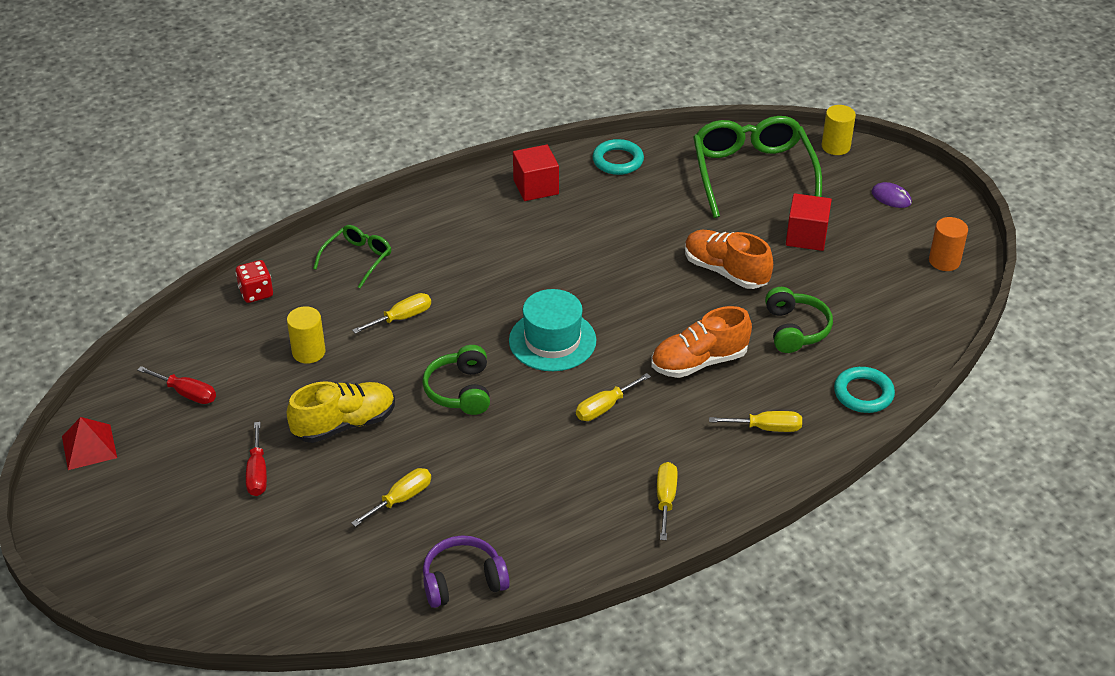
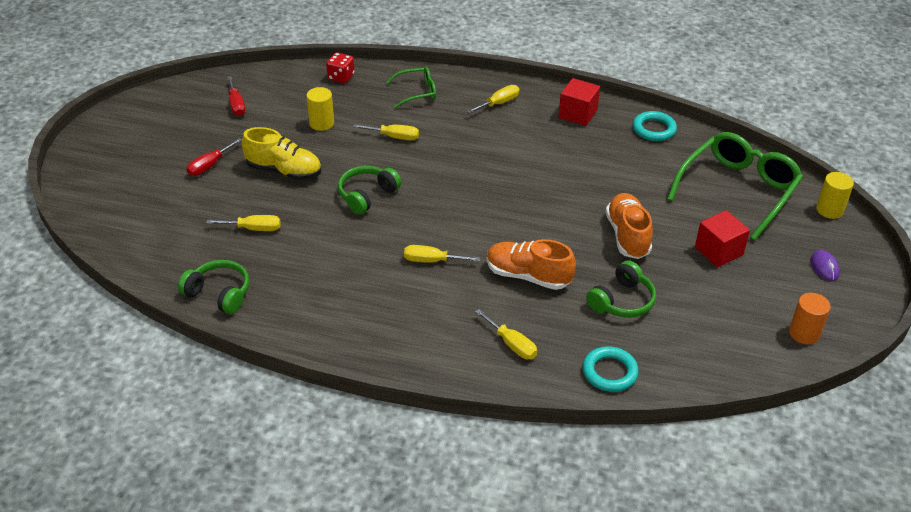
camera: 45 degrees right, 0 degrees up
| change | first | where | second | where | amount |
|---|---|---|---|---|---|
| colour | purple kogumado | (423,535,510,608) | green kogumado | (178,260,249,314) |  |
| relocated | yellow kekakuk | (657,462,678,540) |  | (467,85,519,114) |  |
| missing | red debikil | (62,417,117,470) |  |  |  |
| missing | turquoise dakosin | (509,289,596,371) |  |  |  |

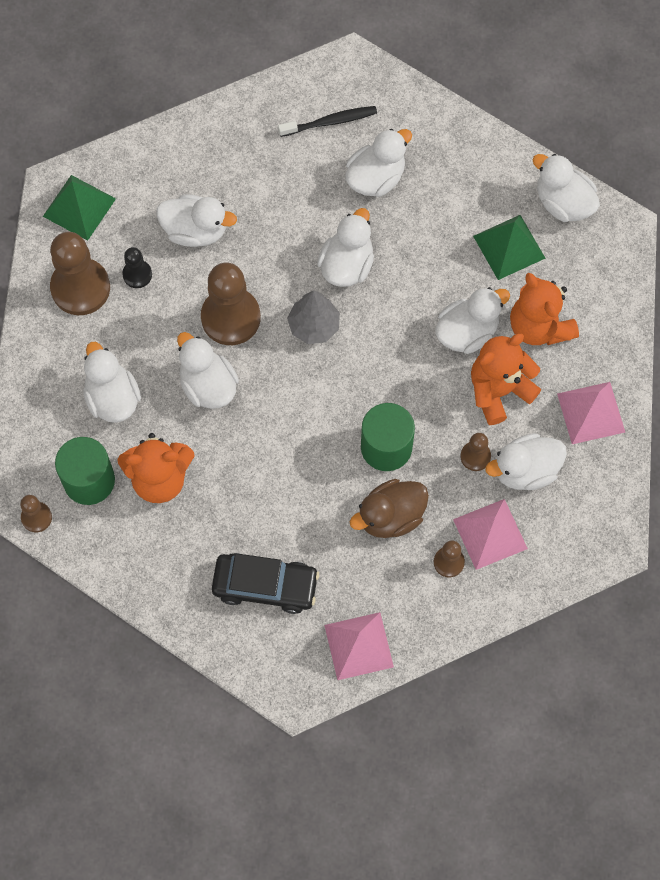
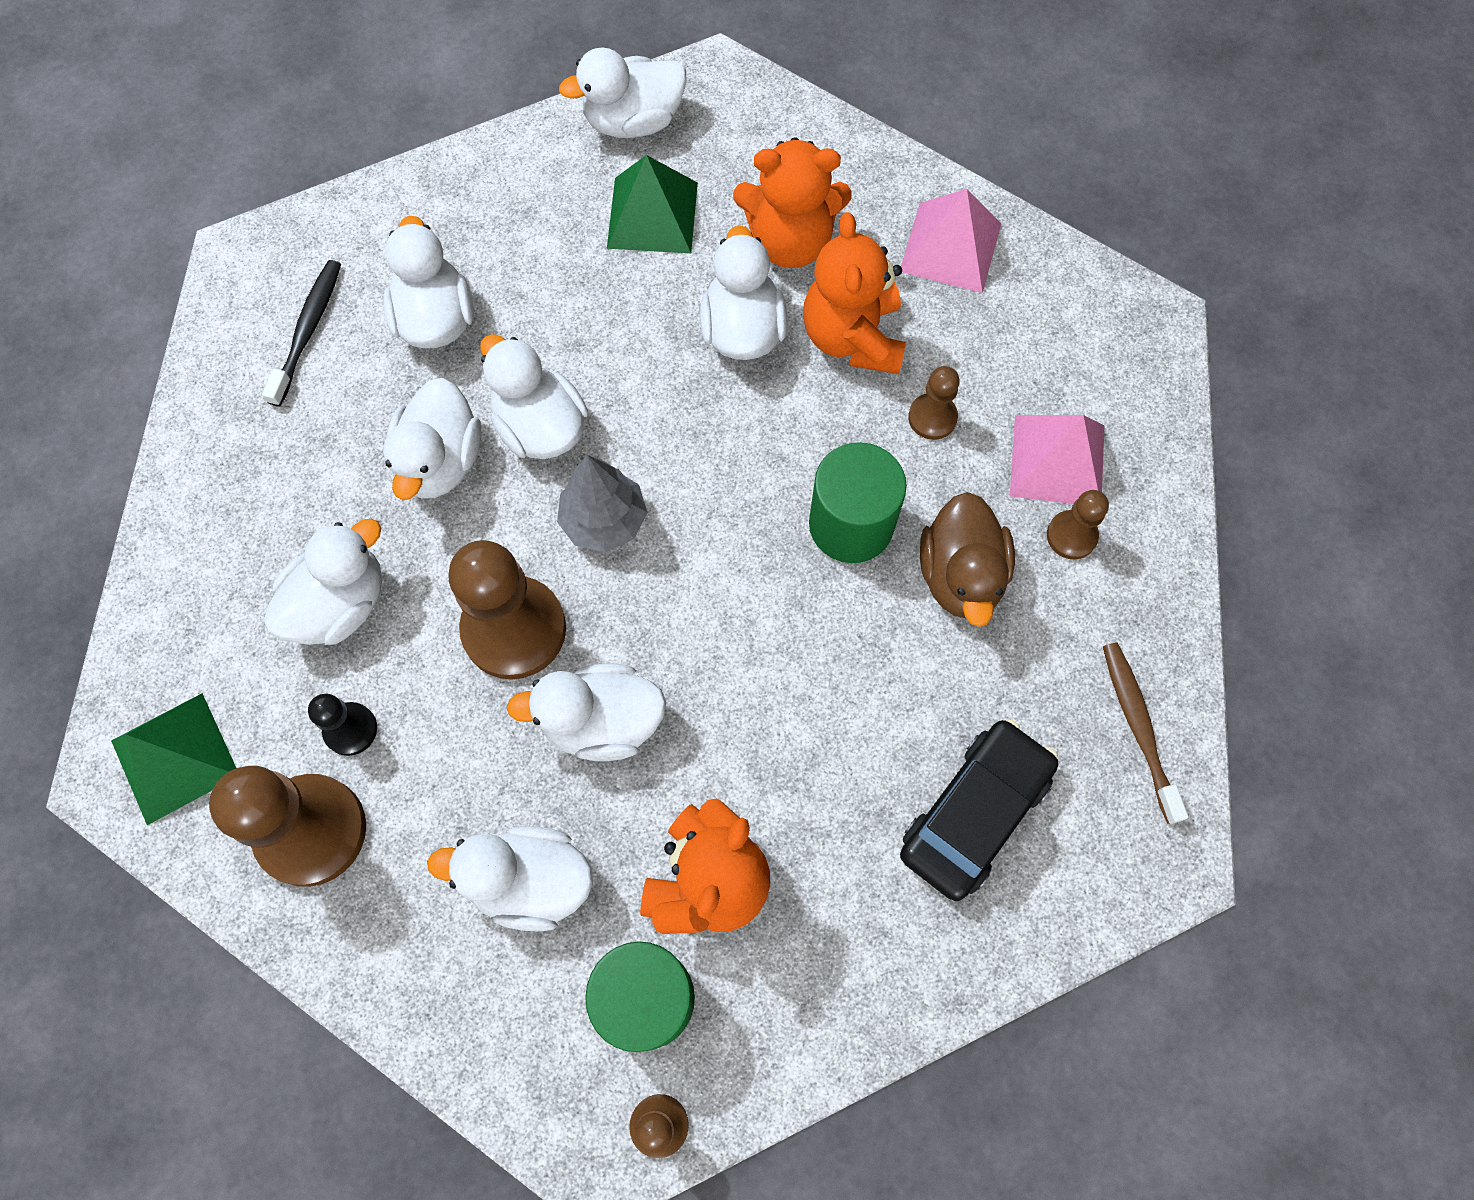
camera: 60 degrees left, 0 degrees up
| change | first | where | second | where | amount |
|---|---|---|---|---|---|
| relocated | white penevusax | (485,433,567,490) |  | (383,378,481,500) |  |
| exchanged | pink debikil | (324,612,394,680) | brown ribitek | (1103,642,1188,824) |  |

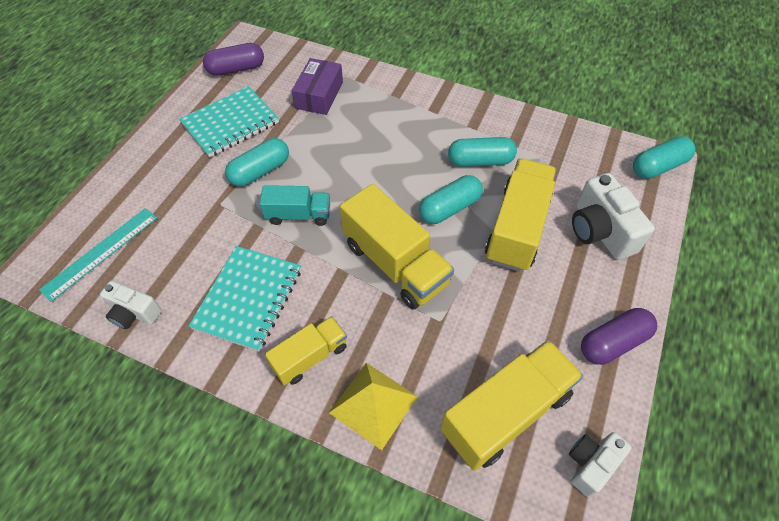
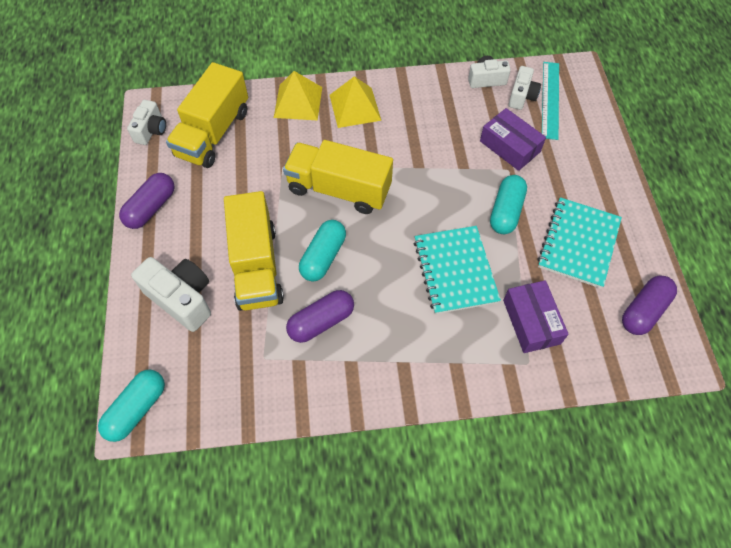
camera: 150 degrees right, 5 degrees up
| change | first | where | second | where | amount |
|---|---|---|---|---|---|
| colour | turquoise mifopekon | (448,137,517,167) | purple mifopekon | (286,290,354,343) |  |
| exchanged | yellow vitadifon | (265,316,347,385) | yellow debikil | (330,76,381,128) |  |
| relocated | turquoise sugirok | (189,246,301,352) |  | (414,226,501,314) |  |
| appeared |  |  | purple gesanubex | (480,108,546,171) |  |
| appeared |  |  | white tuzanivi | (508,66,541,110) |  |
| missing | turquoise vitadifon | (259,185,330,226) |  |  |  |

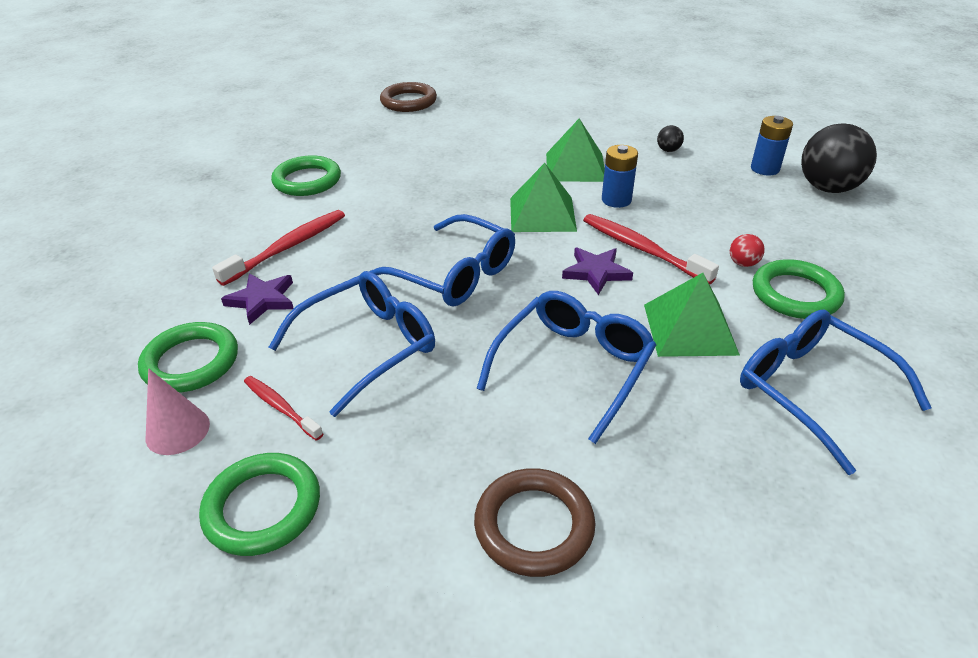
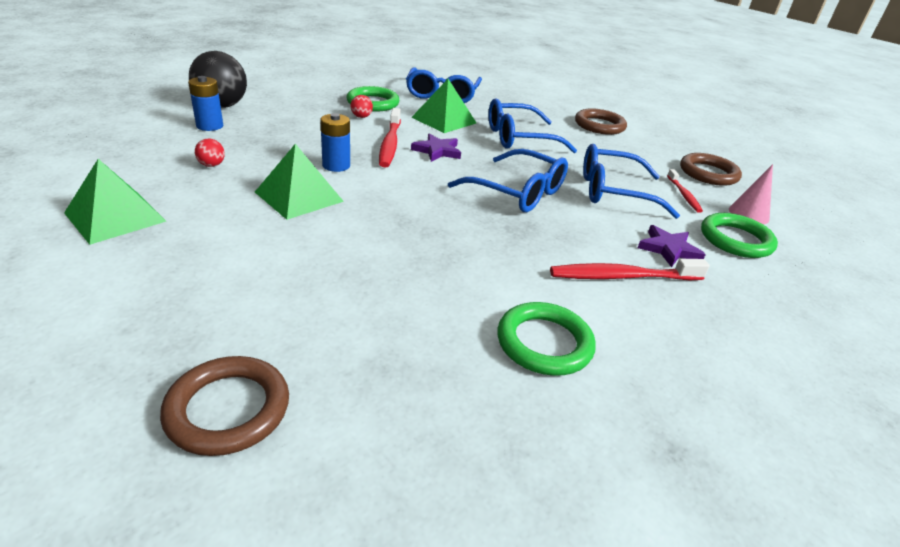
camera: 140 degrees left, 5 degrees down
| change | first | where | second | where | amount |
|---|---|---|---|---|---|
| relocated | green debikil | (510,163,577,232) |  | (64,159,166,245) |  |
| colour | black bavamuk | (657,125,684,152) | red bavamuk | (195,139,225,167) |  |
| spun | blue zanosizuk | (369,214,515,306) |  | (448,149,568,212) | 135 degrees clockwise |
| colour | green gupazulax | (199,453,320,556) | brown gupazulax | (680,153,742,186) |  |

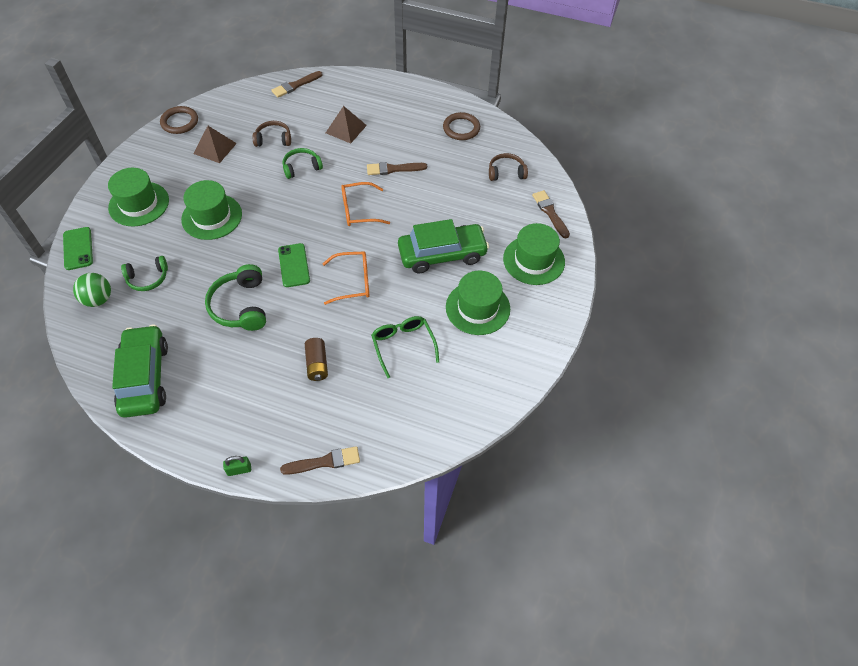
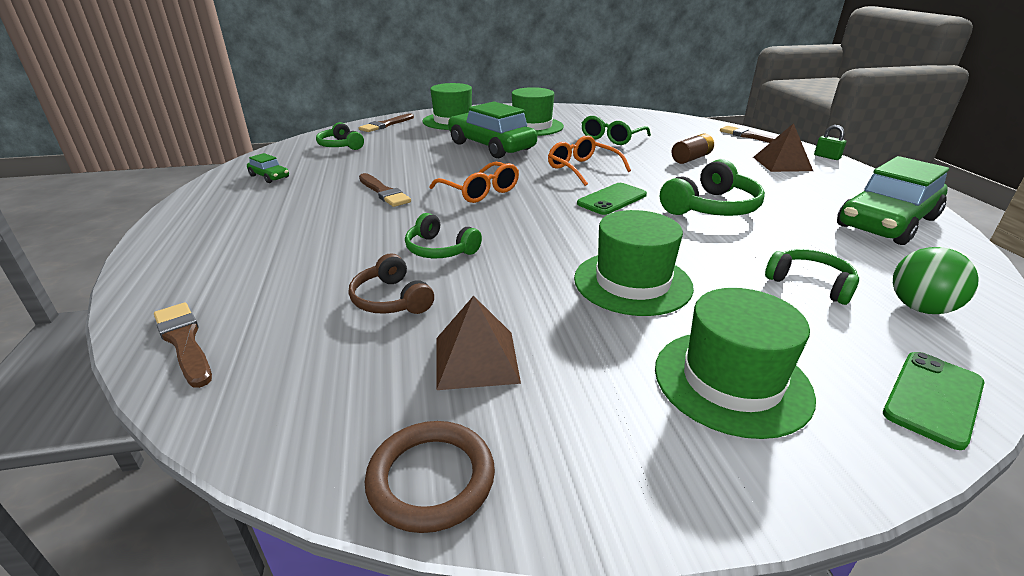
camera: 120 degrees left, 25 degrees down
| change | first | where | second | where | amount |
|---|---|---|---|---|---|
| spun | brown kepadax | (272,71,323,97) |  | (154,303,212,388) | 150 degrees counterclockwise |
| exchanged | brown gupazulax | (443,112,480,140) | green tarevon | (247,153,289,183) |  |
| colour | brown kogumado | (489,153,528,181) | green kogumado | (316,122,364,150) |  |
| relocated | brown debikil | (326,106,367,143) |  | (753,123,813,172) |  |

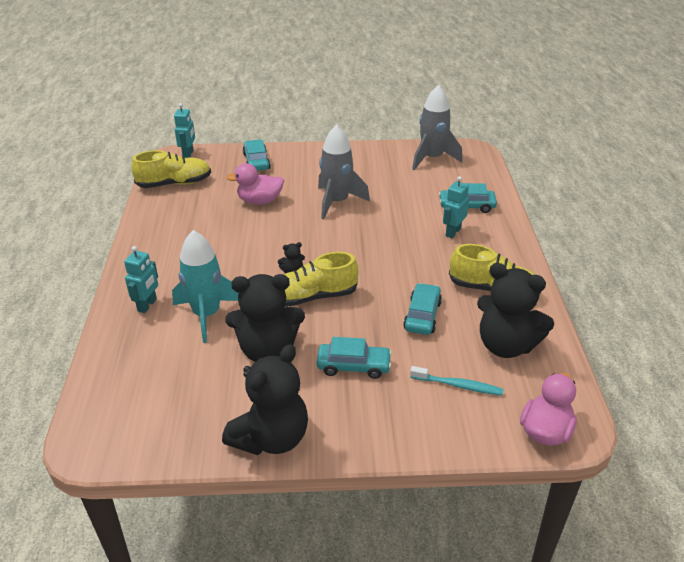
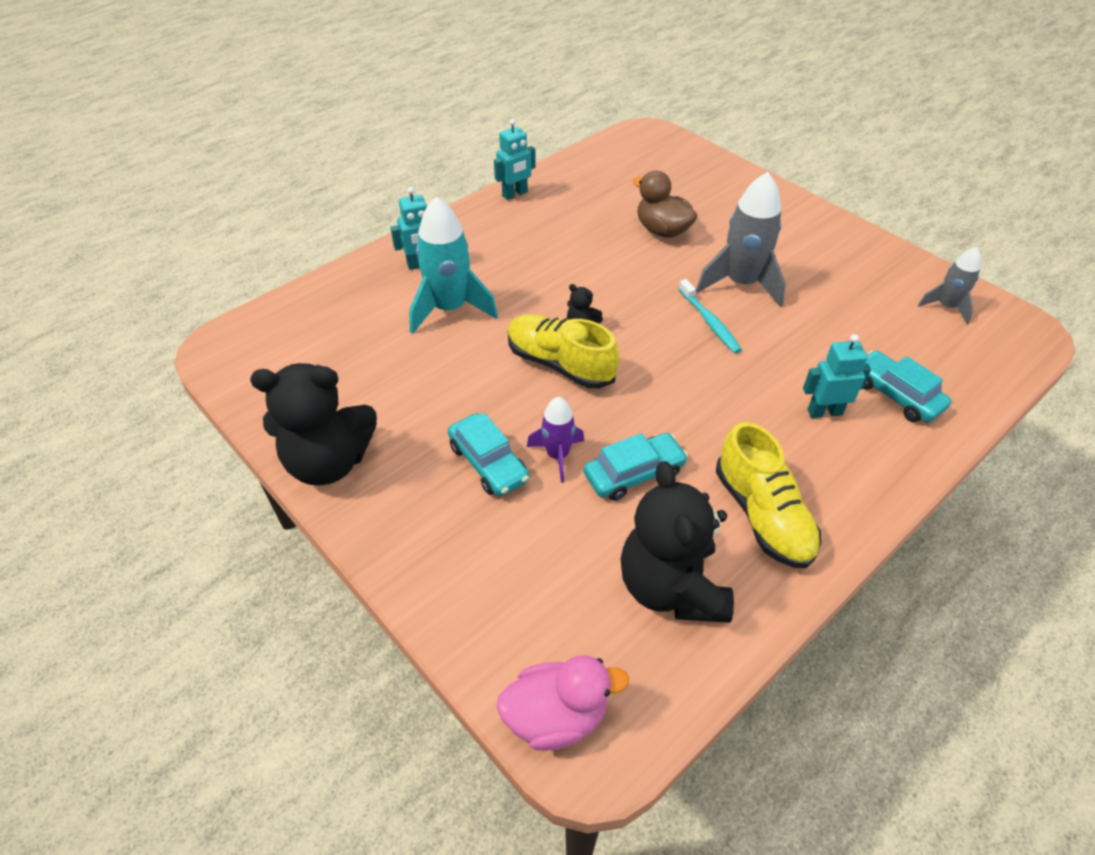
camera: 50 degrees right, 10 degrees up
| change | first | where | second | where | amount |
|---|---|---|---|---|---|
| relocated | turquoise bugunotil | (174,103,195,158) |  | (494,119,536,200) |  |
| appeared |  |  | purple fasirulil | (527,397,584,482) |  |
| colour | pink penevusax | (226,163,284,205) | brown penevusax | (633,171,697,238) |  |
| relocated | turquoise ribitek | (410,366,504,395) |  | (679,279,742,354) |  |
| size | grey fasirulil | (412,85,463,170) |  | (918,247,981,324) | x0.57 |
| missing | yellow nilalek | (131,150,211,188) |  |  |  |
| missing | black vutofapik | (225,274,305,362) |  |  |  |
| missing | turquoise tarevon | (243,139,271,171) |  |  |  |

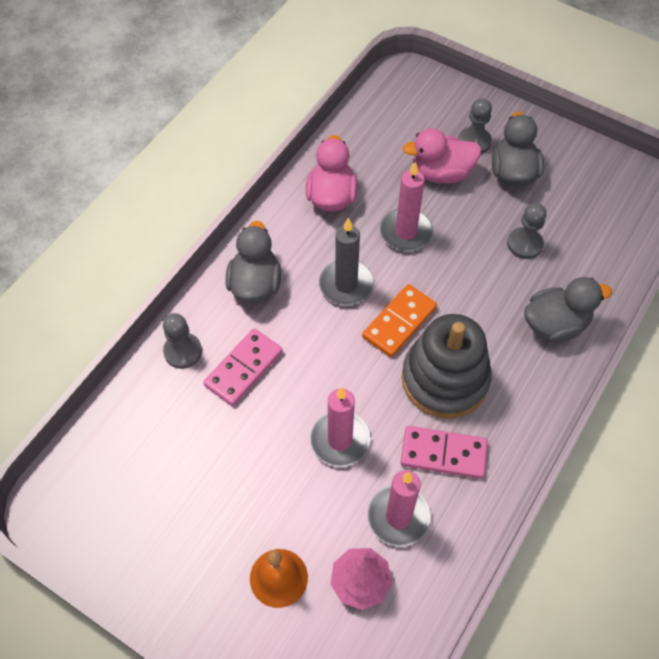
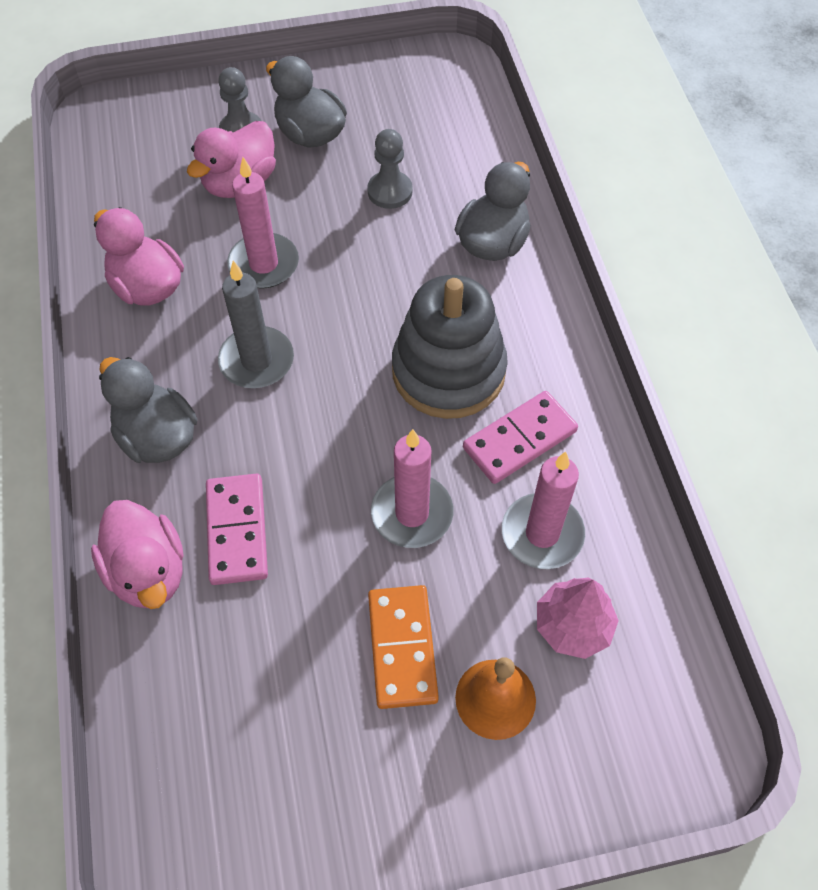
camera: 45 degrees left, 0 degrees up
| change | first | where | second | where | amount |
|---|---|---|---|---|---|
| exchanged | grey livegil | (163,313,202,369) | pink penevusax | (91,500,184,609) |  |
| relocated | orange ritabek | (362,284,437,357) |  | (368,585,439,709) |  |

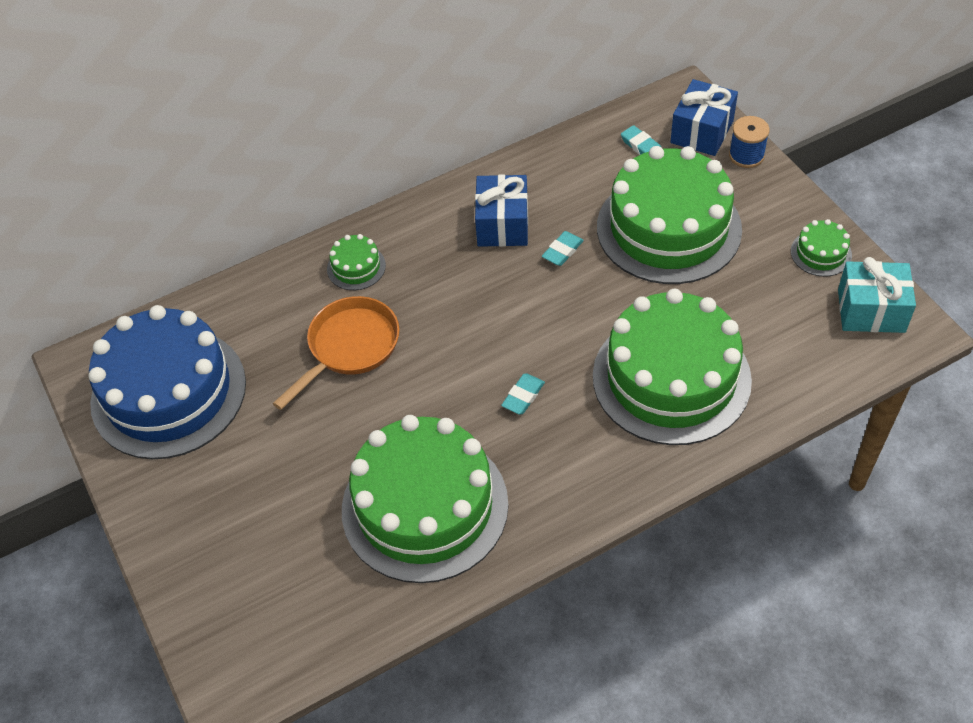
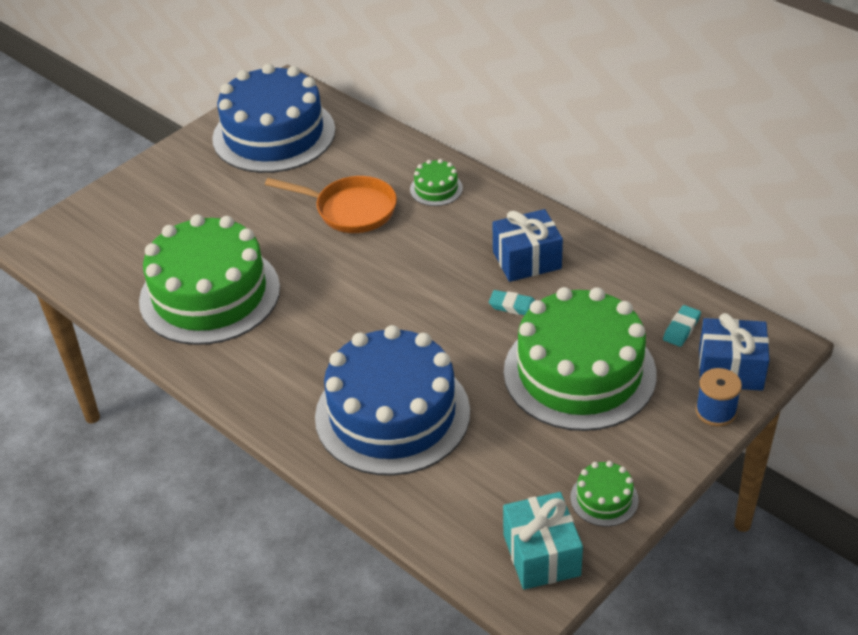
camera: 70 degrees right, 10 degrees down
| change | first | where | second | where | amount |
|---|---|---|---|---|---|
| colour | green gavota | (593,289,752,445) | blue gavota | (315,325,470,476) |  |
| missing | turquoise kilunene | (501,374,545,415) |  |  |  |

